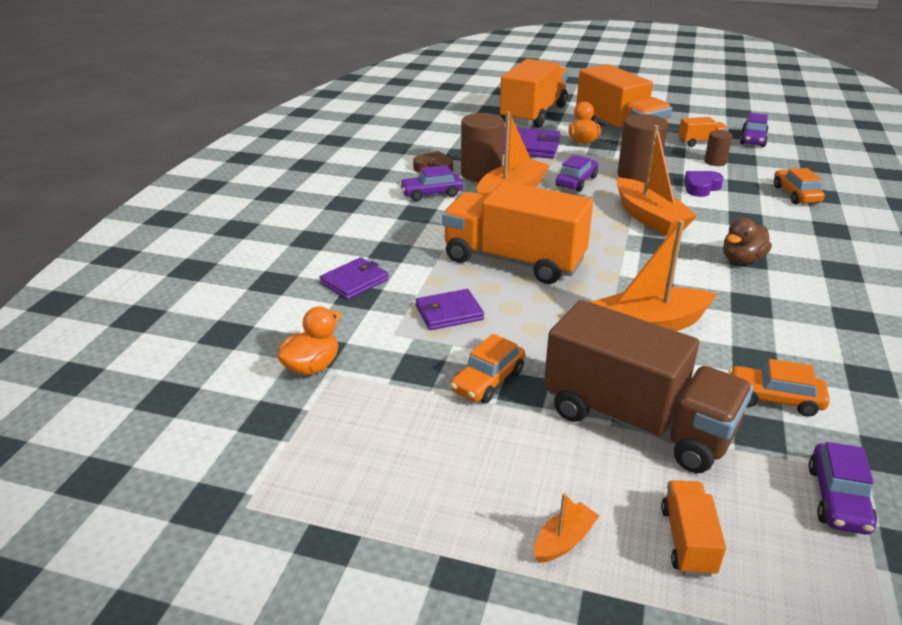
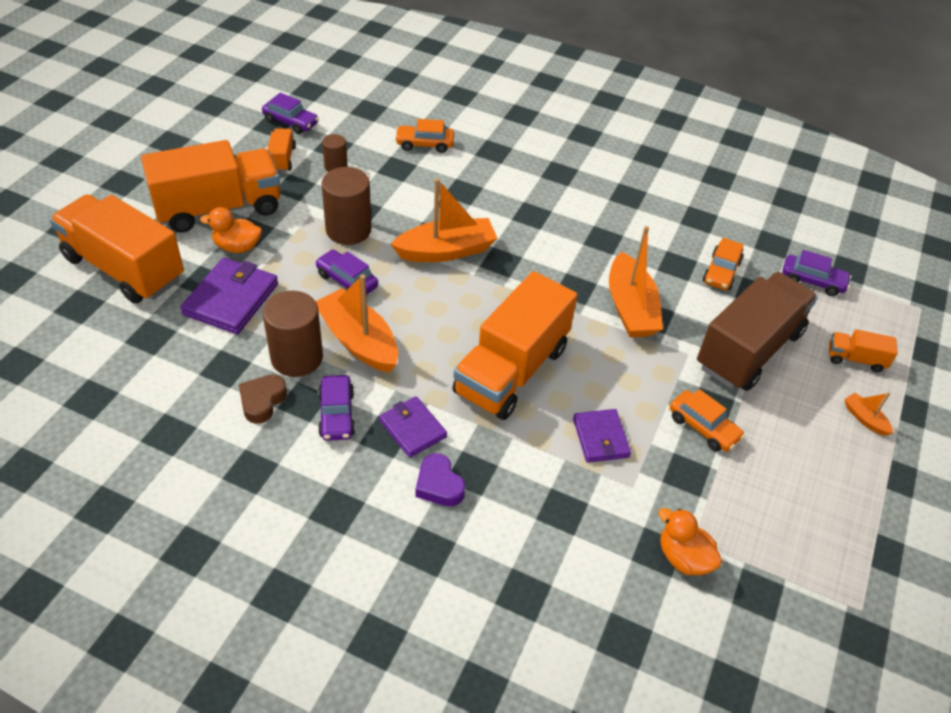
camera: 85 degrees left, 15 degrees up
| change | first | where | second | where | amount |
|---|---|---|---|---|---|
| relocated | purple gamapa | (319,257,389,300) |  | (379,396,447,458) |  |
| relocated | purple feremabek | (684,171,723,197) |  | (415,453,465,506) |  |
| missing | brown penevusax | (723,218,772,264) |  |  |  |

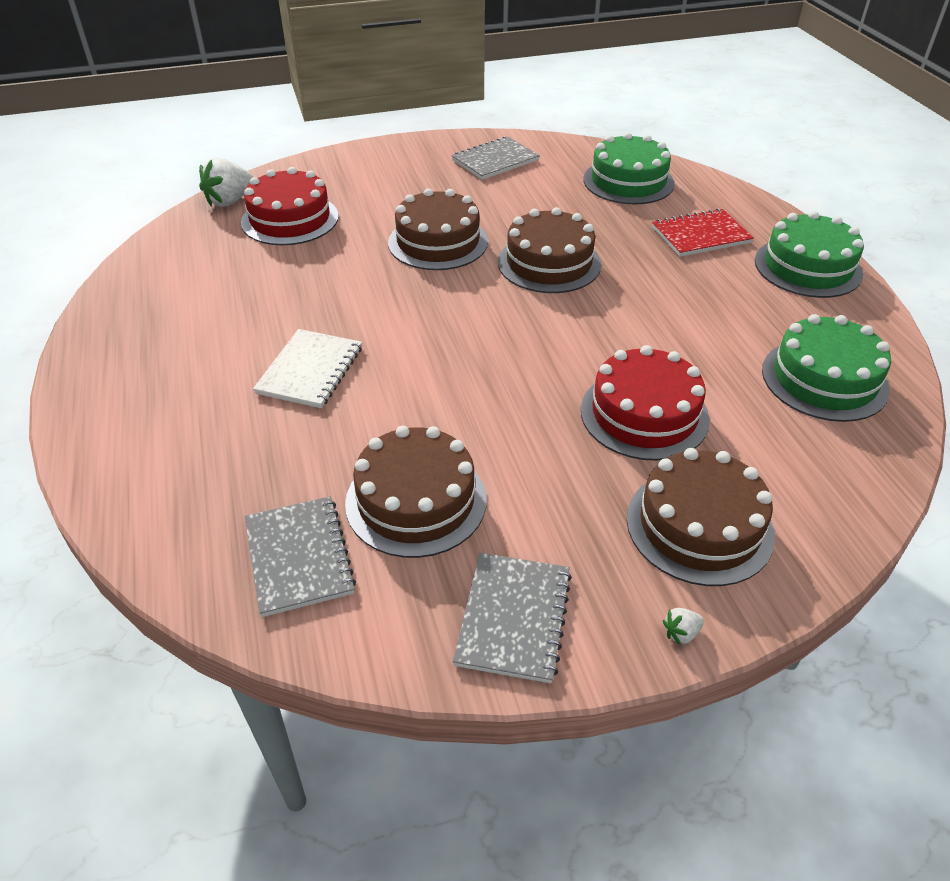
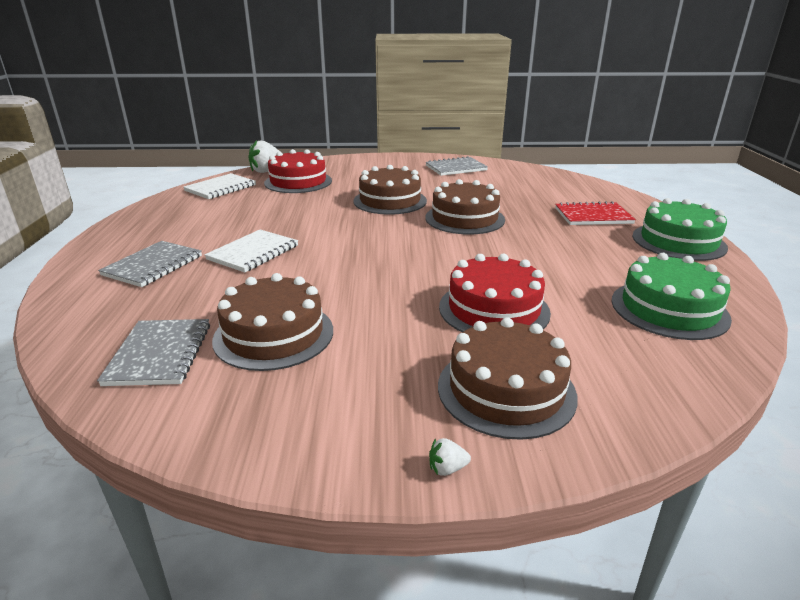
camera: 15 degrees right, 15 degrees down
| change | first | where | second | where | amount |
|---|---|---|---|---|---|
| relocated | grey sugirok | (453,553,572,683) |  | (98,241,202,287) |  |
| appeared |  |  | white sugirok | (183,173,256,199) |  |
| missing | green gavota | (583,132,675,204) |  |  |  |

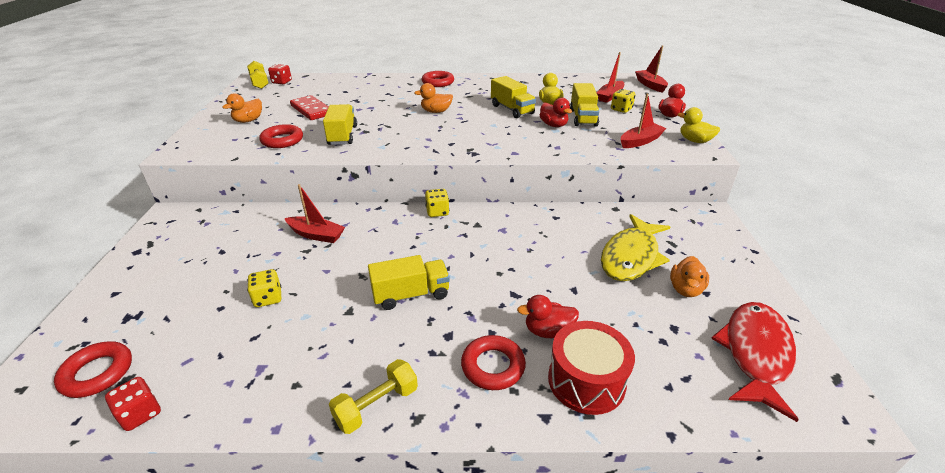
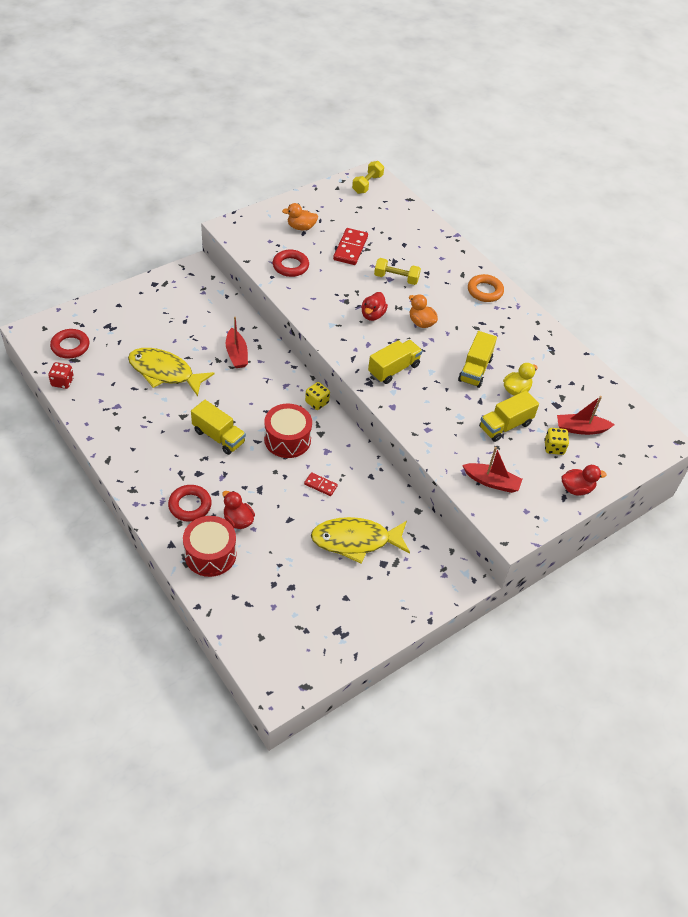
camera: 50 degrees right, 15 degrees up
| change | first | where | second | where | amount |
|---|---|---|---|---|---|
| exchanged | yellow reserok | (247,269,281,307) | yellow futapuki | (128,348,215,397) |  |
| appeared |  |  | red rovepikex | (264,403,312,458) |  |
| appeared |  |  | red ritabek | (304,472,338,496) |  |
| relocated | red penevusax | (539,98,572,127) |  | (361,292,388,321) |  |
| relocated | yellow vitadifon | (323,104,357,145) |  | (368,340,422,384) |  |
| relocated | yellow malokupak | (329,359,418,434) |  | (374,258,421,285) |  |
| colour | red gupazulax | (422,71,454,87) | orange gupazulax | (468,274,504,302) |  |
| missing | red reserok | (268,64,292,84) |  |  |  |
| missing | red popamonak | (635,45,668,93) |  |  |  |
| missing | orange penevusax | (670,256,709,297) |  |  |  |
| missing | yellow penevusax | (678,107,720,143) |  |  |  |
| missing | red futapuki | (711,302,799,422) |  |  |  |

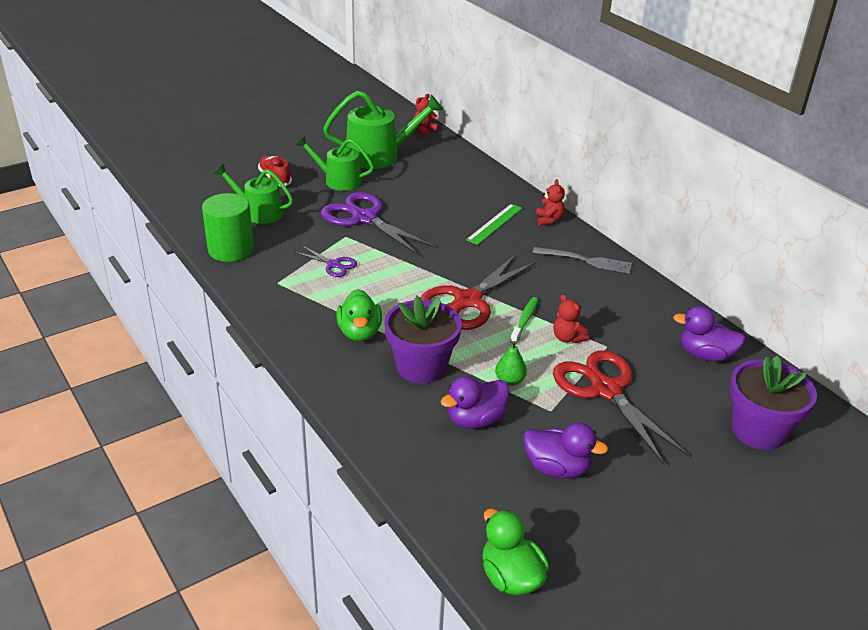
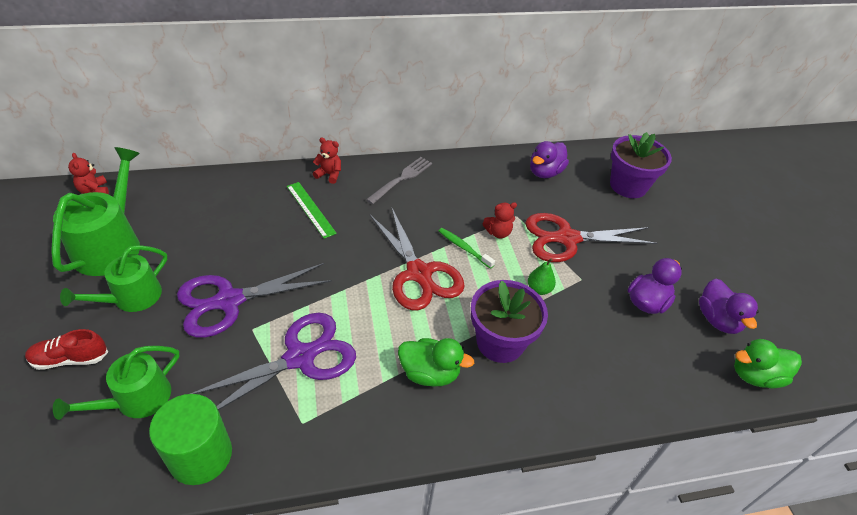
camera: 70 degrees left, 10 degrees up
| change | first | where | second | where | amount |
|---|---|---|---|---|---|
| size | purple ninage | (295,246,357,277) |  | (190,313,356,410) | x2.04 |
| relocated | purple penevusax | (440,376,510,429) |  | (699,279,759,334) |  |

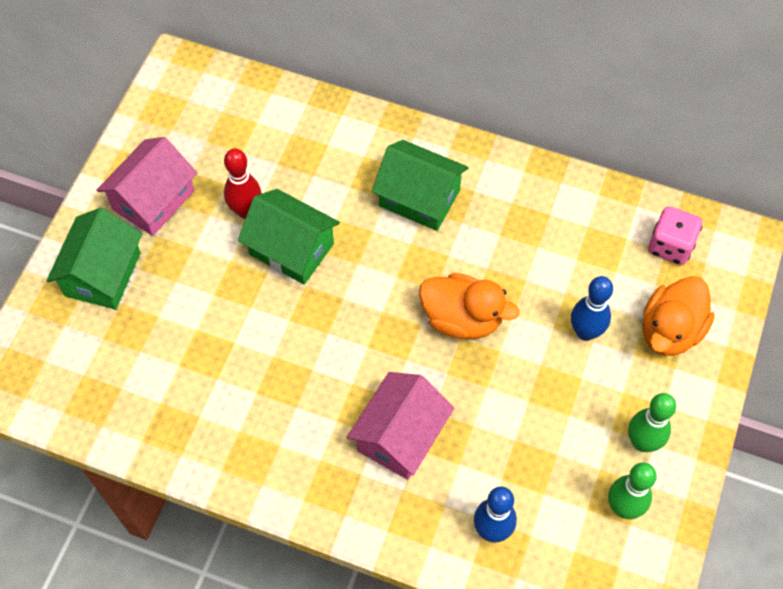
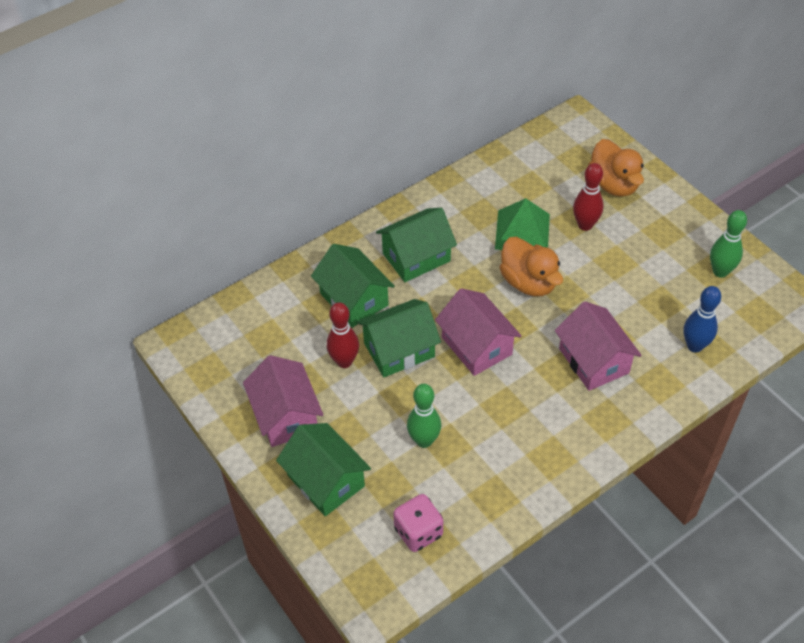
camera: 55 degrees left, 10 degrees down
| change | first | where | second | where | amount |
|---|---|---|---|---|---|
| appeared |  |  | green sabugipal | (311,244,395,328) |  |
| relocated | pink reserok | (648,206,702,265) |  | (393,494,443,552) |  |
| relocated | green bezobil | (628,393,676,452) |  | (407,384,441,448) |  |
| appeared |  |  | pink sabugipal | (435,288,521,376) |  |
| appeared |  |  | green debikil | (495,198,550,250) |  |
| spun | orange penevusax | (419,273,519,339) |  | (499,237,563,296) | 90 degrees clockwise |
| colour | blue bezobil | (571,276,613,341) | red bezobil | (573,163,604,231) |  |

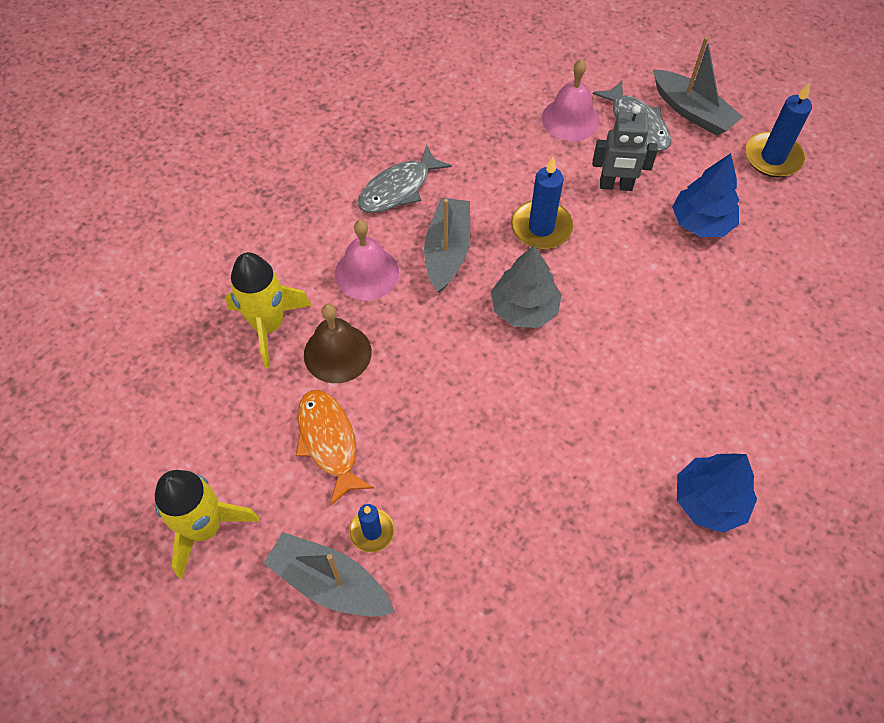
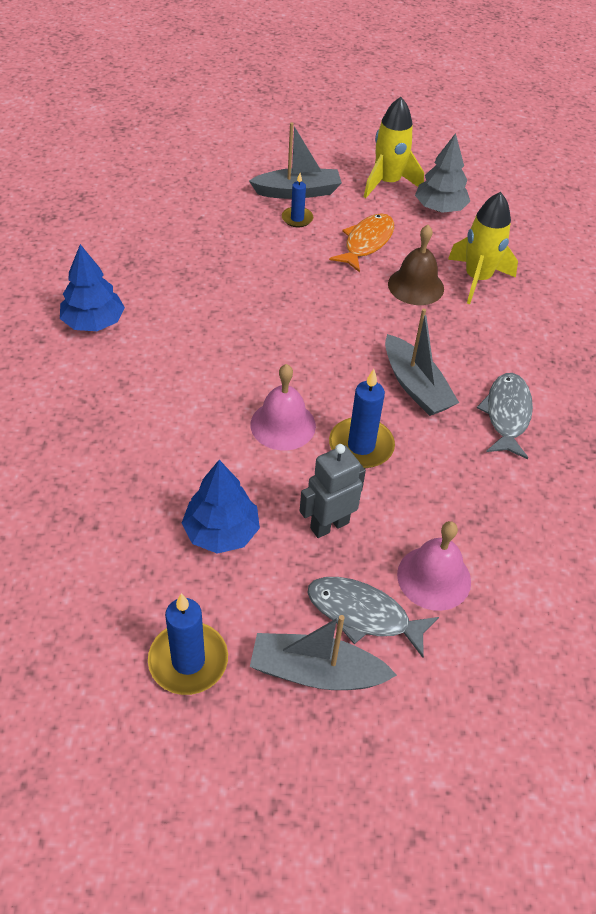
camera: 140 degrees right, 10 degrees down
| change | first | where | second | where | amount |
|---|---|---|---|---|---|
| relocated | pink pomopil | (335,220,399,301) |  | (250,364,316,451) |  |
| spun | orange futapuki | (296,390,374,506) |  | (329,213,394,272) | 90 degrees counterclockwise |
| relocated | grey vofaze | (491,245,562,328) |  | (415,133,470,213) |  |

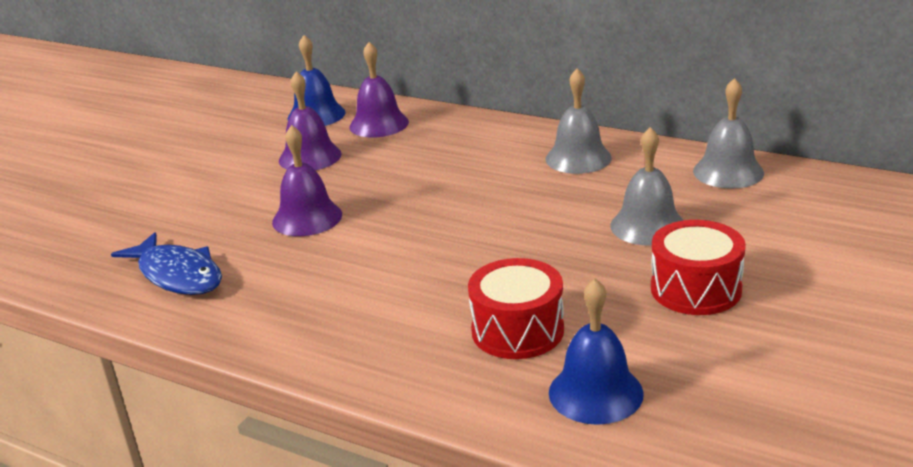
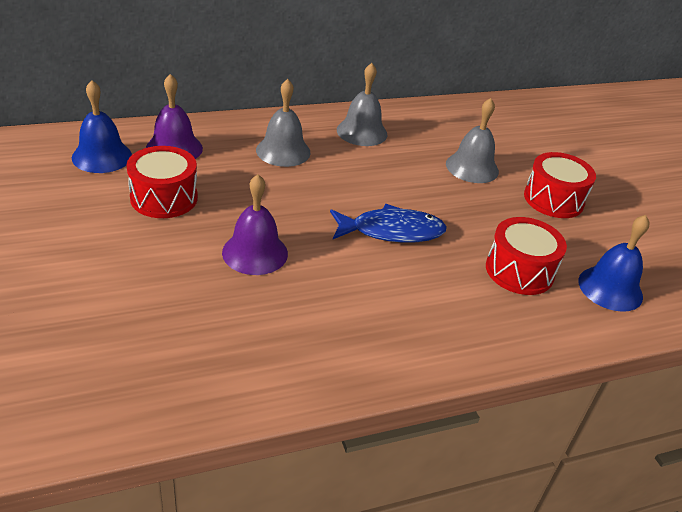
camera: 55 degrees left, 10 degrees up
| change | first | where | second | where | amount |
|---|---|---|---|---|---|
| exchanged | purple pomopil | (279,71,342,170) | red rovepikex | (126,146,198,218) |  |
| relocated | grey pomopil | (693,78,764,189) |  | (256,79,311,167) |  |
| relocated | blue futapuki | (111,232,222,295) |  | (330,204,447,243) |  |

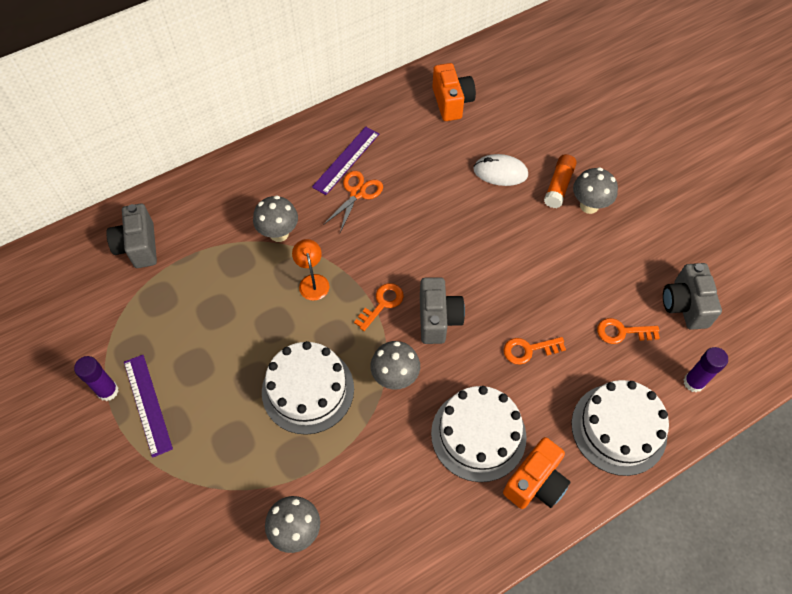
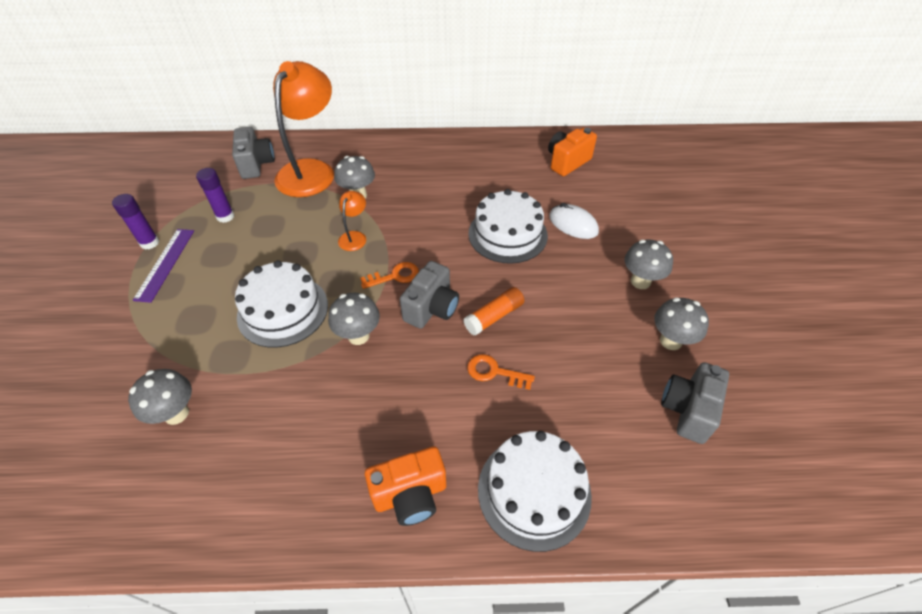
camera: 30 degrees right, 10 degrees down
| change | first | where | second | where | amount |
|---|---|---|---|---|---|
| relocated | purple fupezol | (683,347,728,392) |  | (196,168,234,223) |  |
| spun | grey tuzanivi | (106,203,157,268) |  | (232,127,275,179) | 150 degrees clockwise |
| appeared |  |  | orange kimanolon | (273,61,334,197) |  |
| relocated | orange fupezol | (544,154,577,208) |  | (463,287,525,336) |  |
| relocated | white gavota | (431,386,527,482) |  | (468,189,548,264) |  |
| spun | orange tuzanivi | (432,63,476,121) |  | (548,128,597,176) | 150 degrees counterclockwise |
| appeared |  |  | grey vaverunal | (654,297,709,350) |  |
| missing | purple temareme | (312,127,379,195) |  |  |  |
| missing | orange ninage | (323,171,383,232) |  |  |  |
| missing | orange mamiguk | (597,318,660,344) |  |  |  |

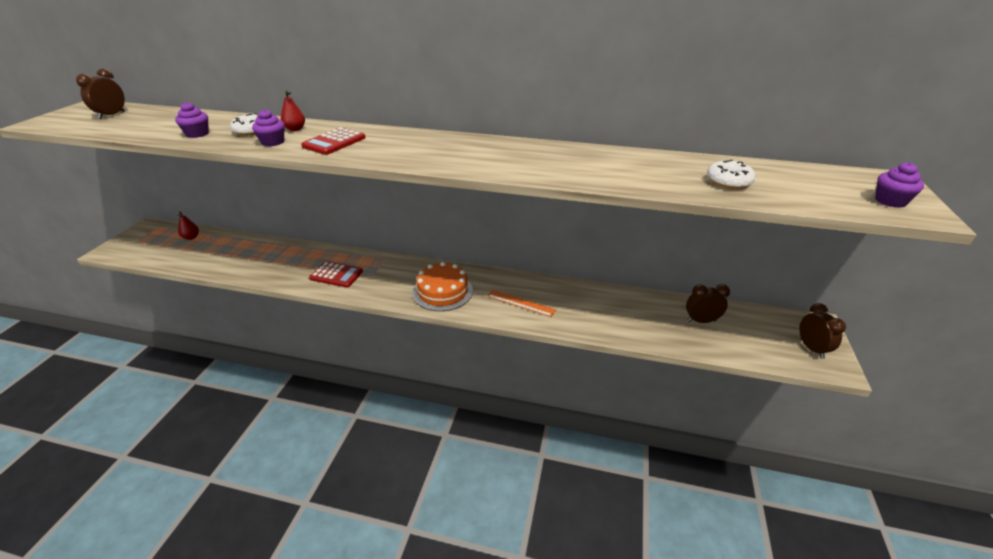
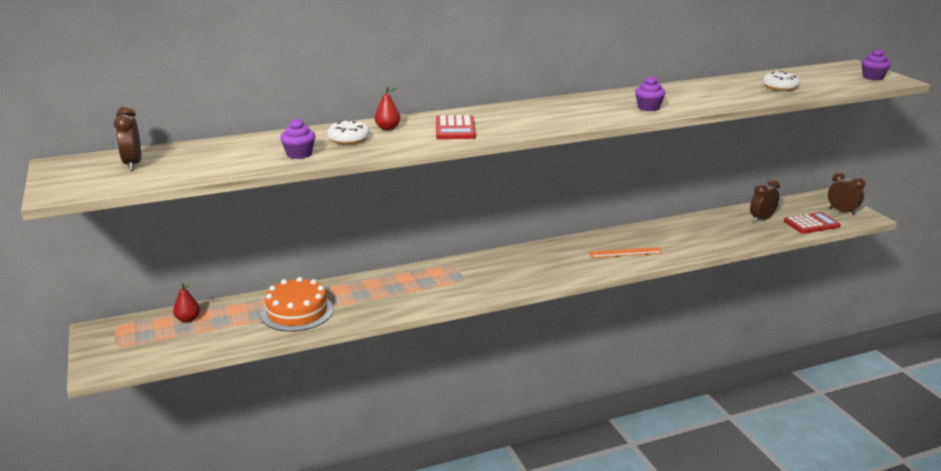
camera: 35 degrees left, 10 degrees down
| change | first | where | second | where | amount |
|---|---|---|---|---|---|
| relocated | orange gavota | (413,262,473,311) |  | (261,277,333,332) |  |
| relocated | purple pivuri | (252,109,285,146) |  | (635,76,666,111) |  |
| relocated | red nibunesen | (309,261,363,288) |  | (784,212,841,234) |  |

